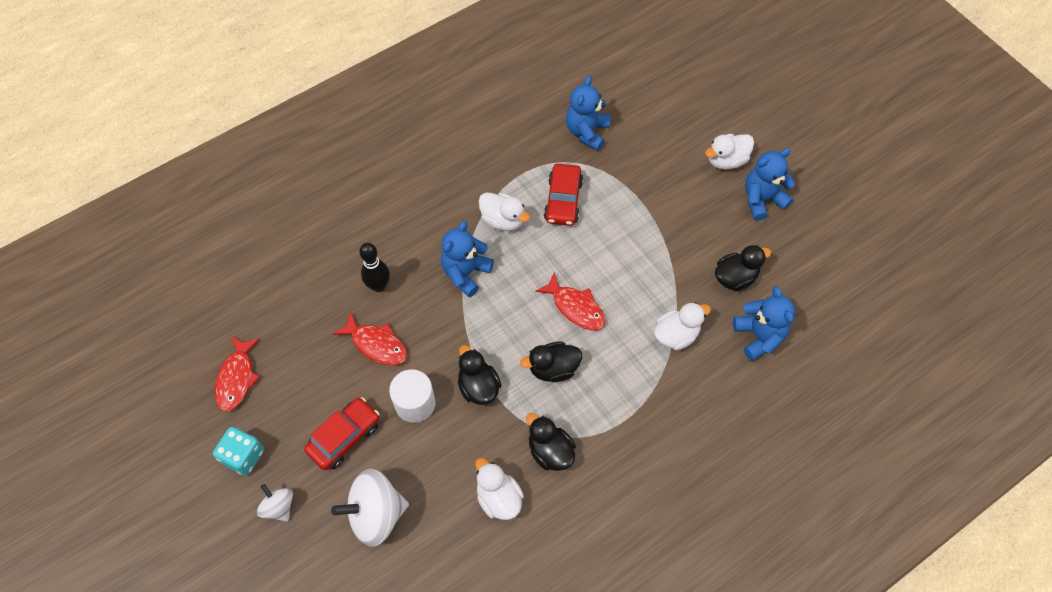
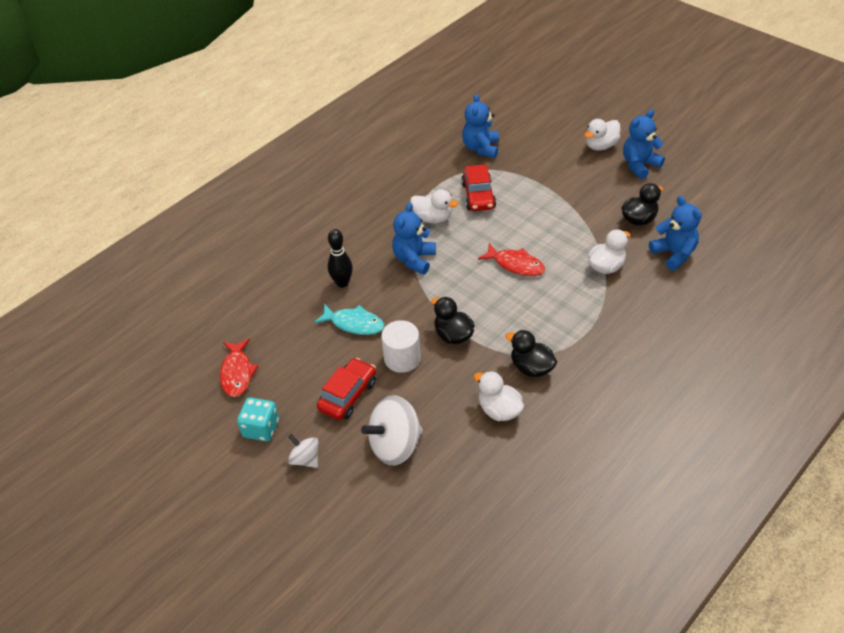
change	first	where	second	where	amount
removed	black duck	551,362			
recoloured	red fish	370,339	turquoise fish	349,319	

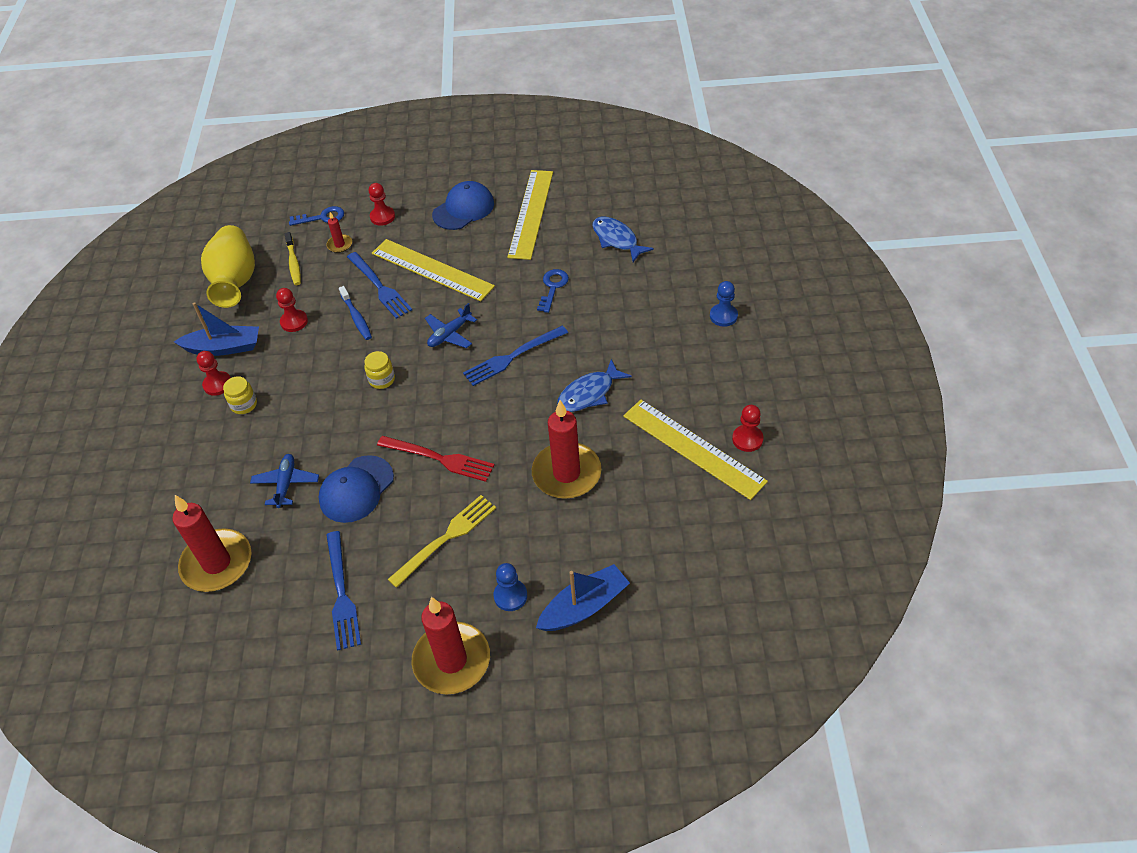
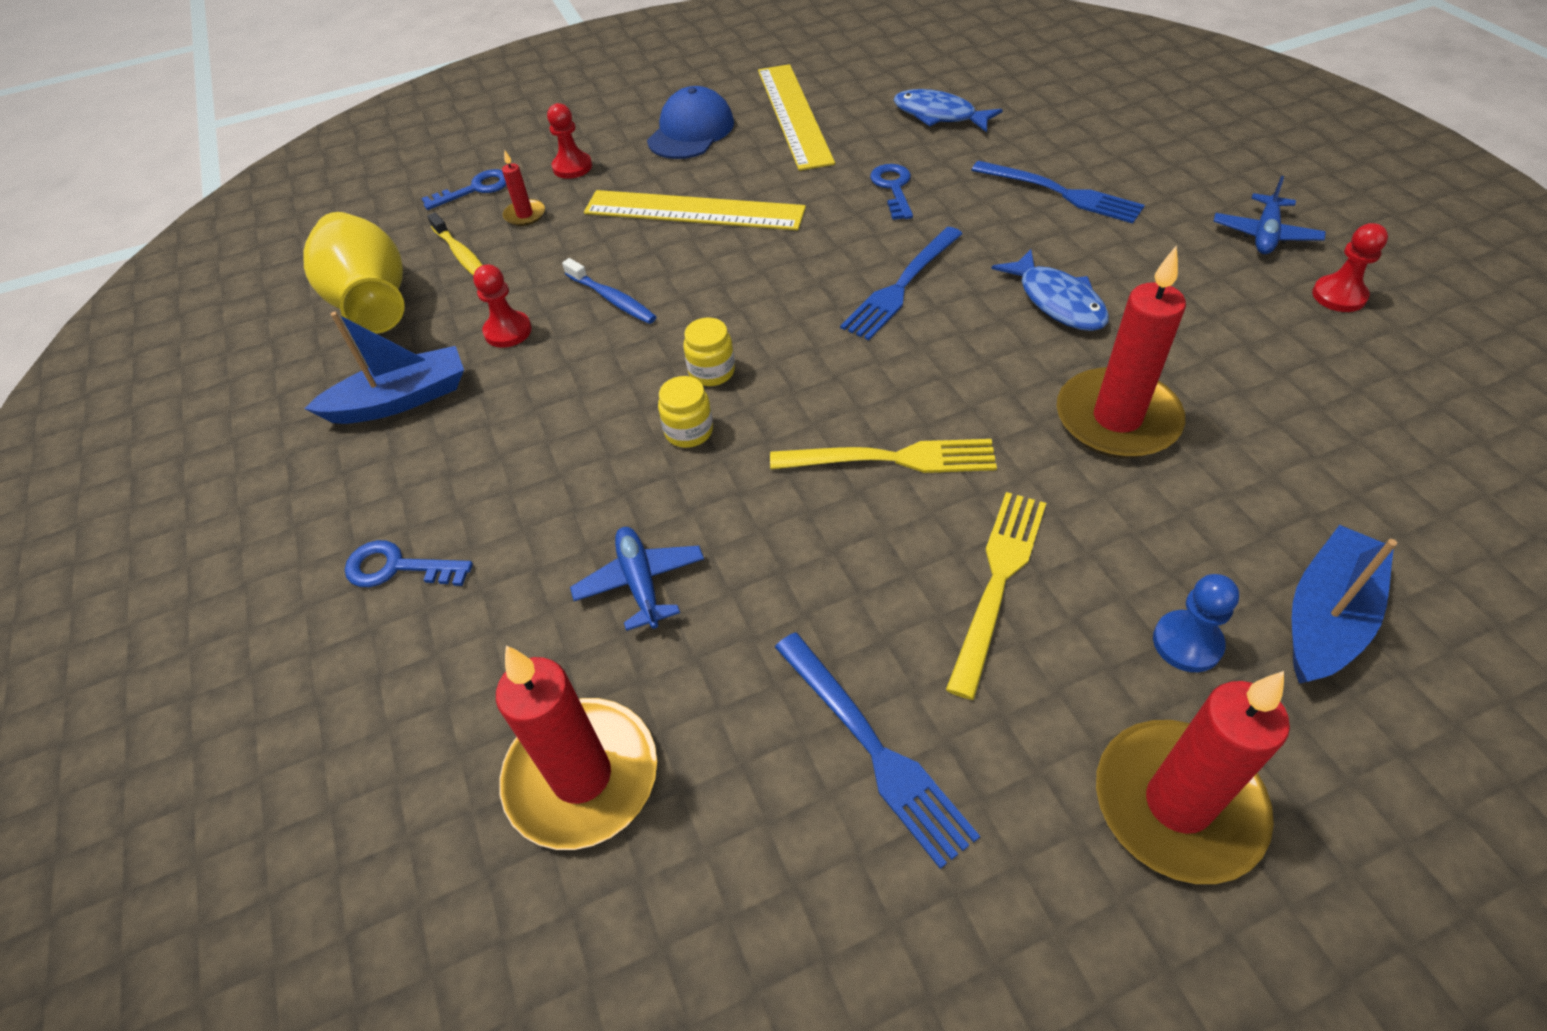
change	first	where	second	where	amount
removed	red pawn	213,373			
removed	blue cap	356,489			
removed	yellow ruler	695,450			
removed	blue pawn	724,304			
added			blue key	409,563	
moved	yellow jar	240,395		685,412	
moved	blue fork	379,285		1058,192	
moved	blue plane	451,325		1269,215	
recoloured	red fork	435,459	yellow fork	883,456	
turned	blue fish	594,385		1050,290	60 degrees counterclockwise

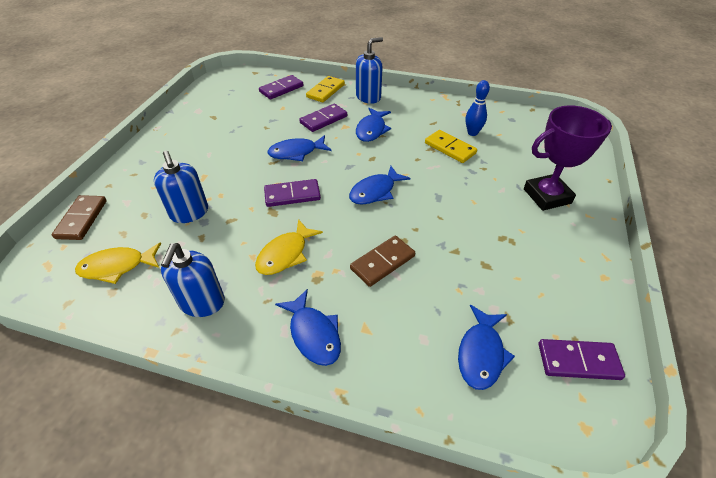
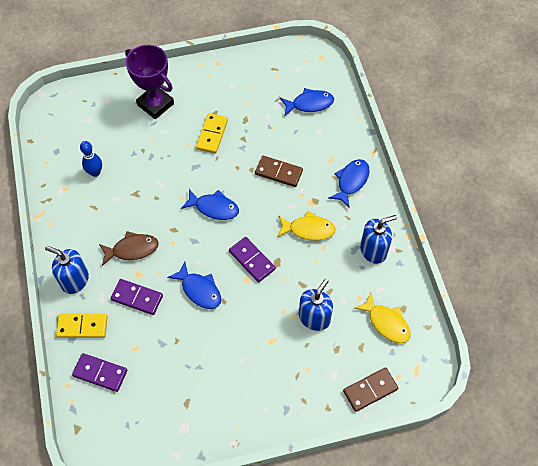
change	first	where	second	where	amount
removed	purple domino	582,359			
moved	yellow domino	451,146		212,133	
recoloured	blue fish	373,125	brown fish	129,248	

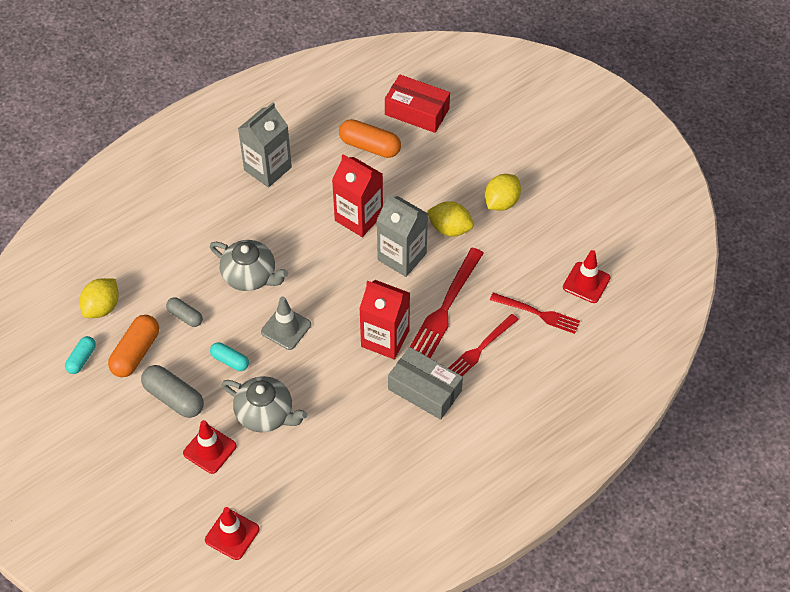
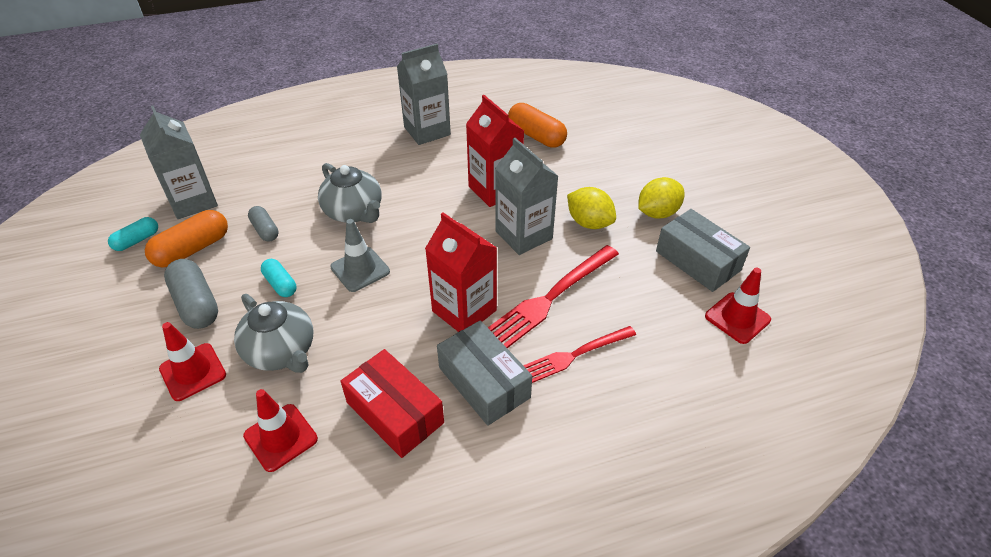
change	first	where	second	where	amount
removed	red fork	535,313			
added			grey box	703,250	
moved	red traffic cone	232,533		280,430	
moved	red box	417,103		392,403	
replaced	yellow lemon	99,298	grey carton	179,162	

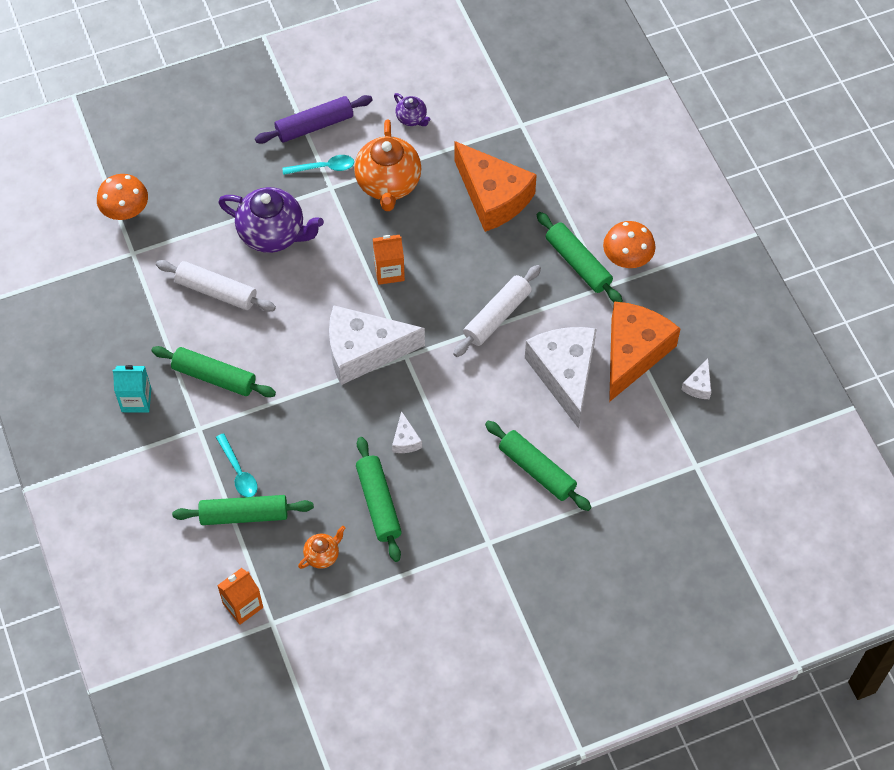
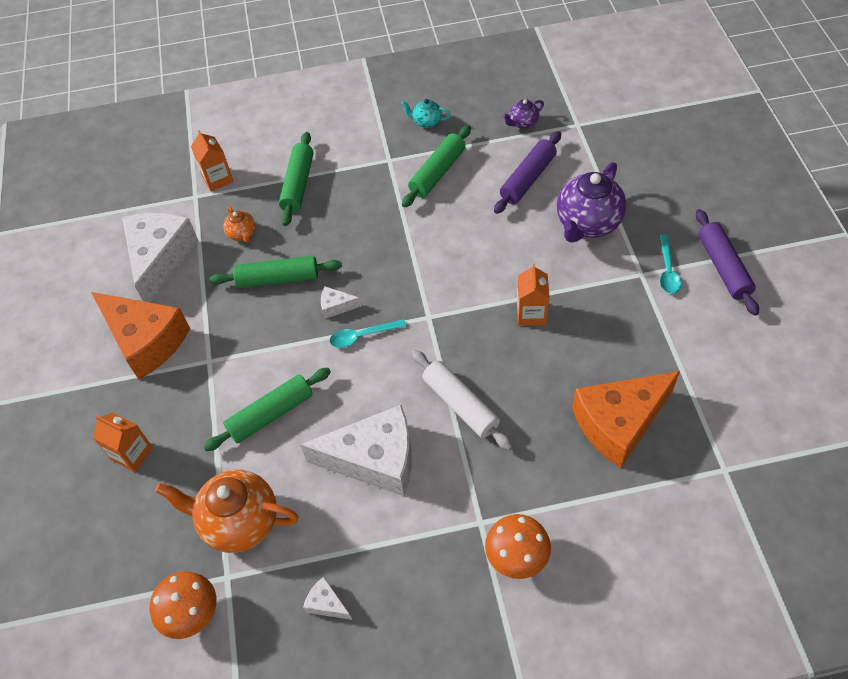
change	first	where	second	where	amount
removed	green rolling pin	580,257			
added			orange carton	123,442	
moved	orange mushroom	122,197		183,605	
moved	turquoise spoon	237,465		367,333	
moved	white cheese	377,345		160,257	
moved	orange teapot	388,165		226,511	
moved	purple teapot	412,109		523,114	
moved	orange cheese	645,351		140,336	
replaced	turquoise carton	132,388	turquoise teapot	426,113	
recoloured	white rolling pin	216,286	purple rolling pin	527,172	

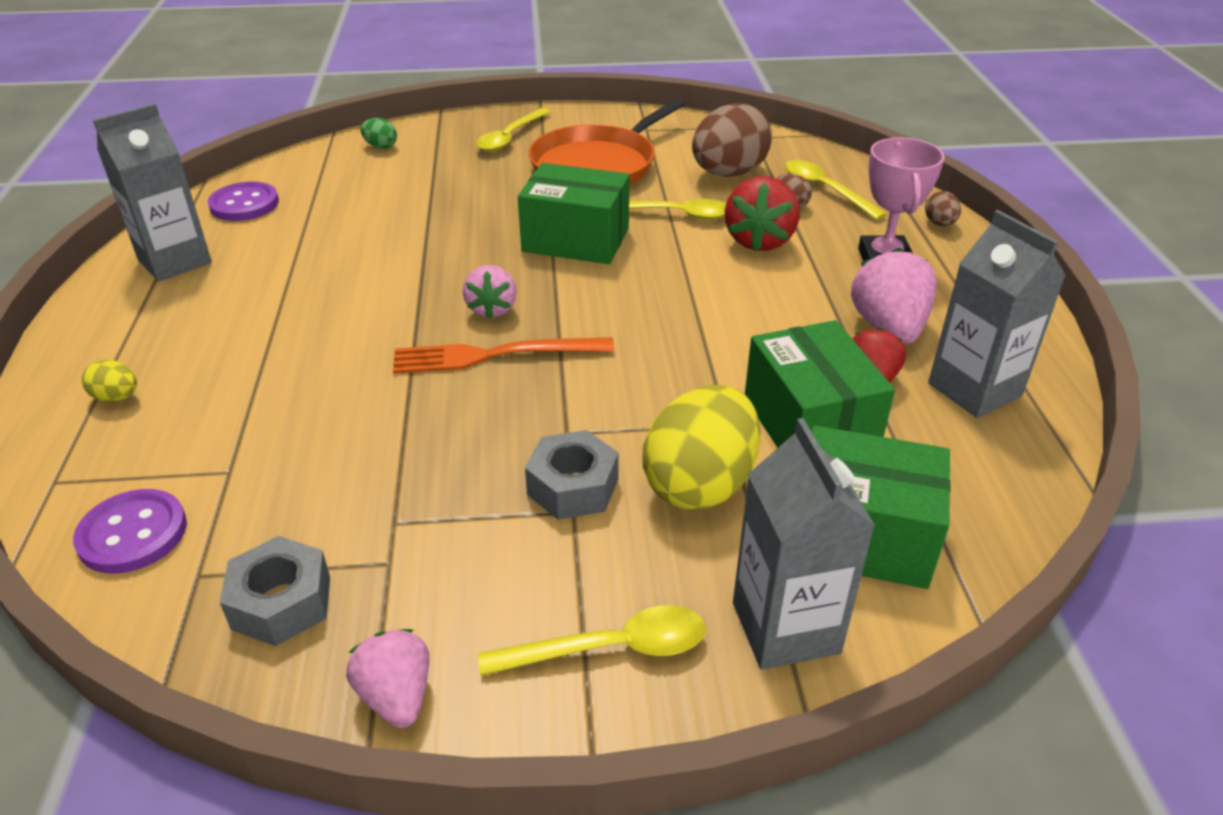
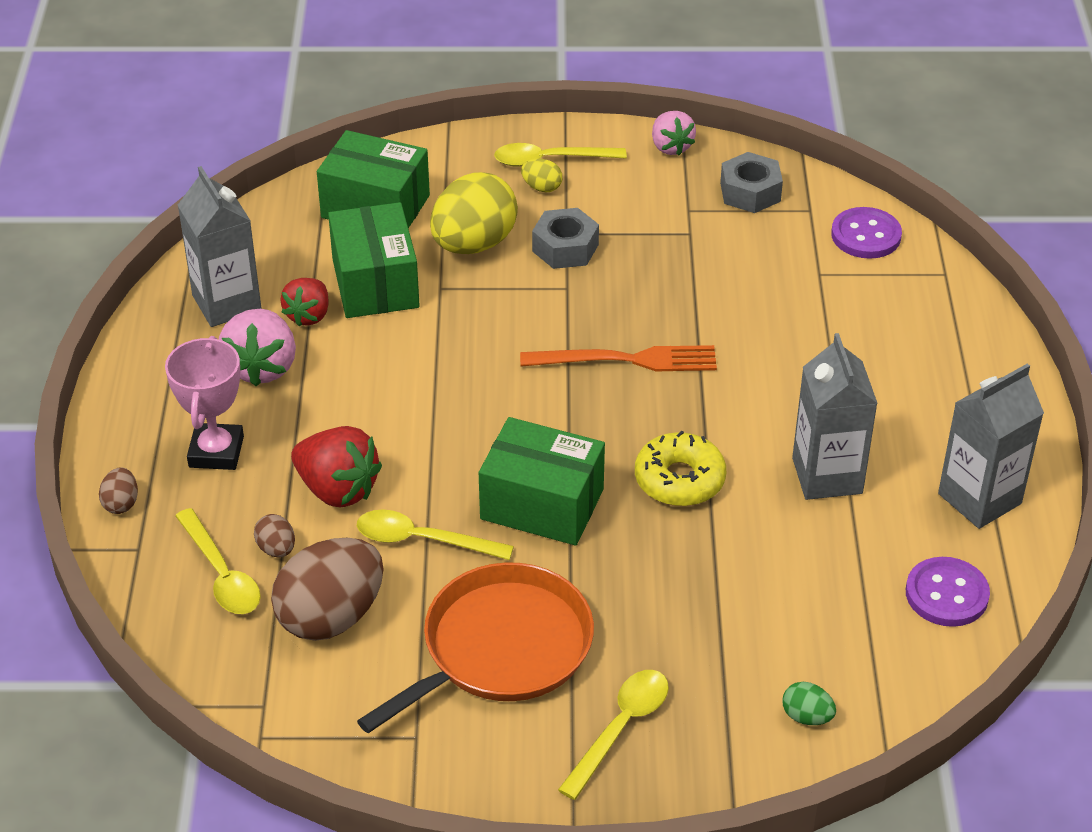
change	first	where	second	where	amount
removed	pink strawberry	490,292			
added			yellow donut	680,468	
moved	yellow egg	109,381		541,176	
moved	grey carton	804,544		835,416	
turned	red strawberry	762,213		336,467	105 degrees clockwise

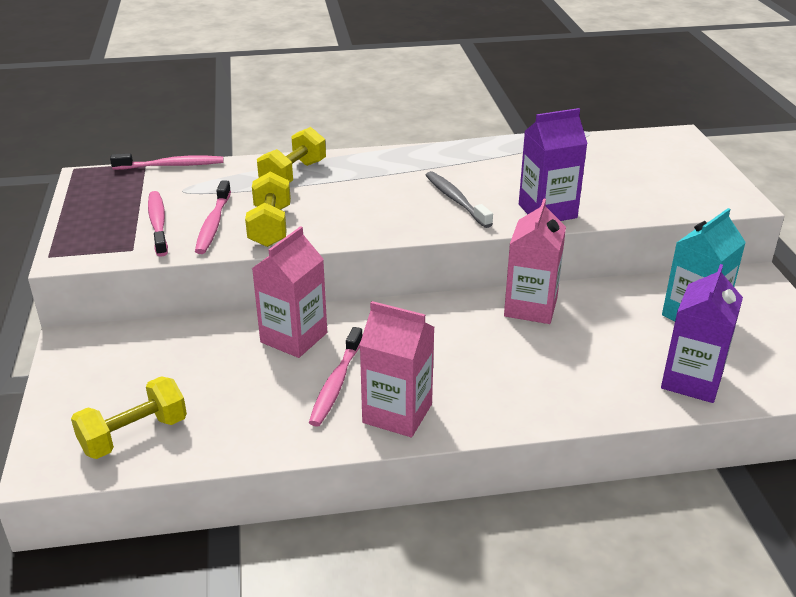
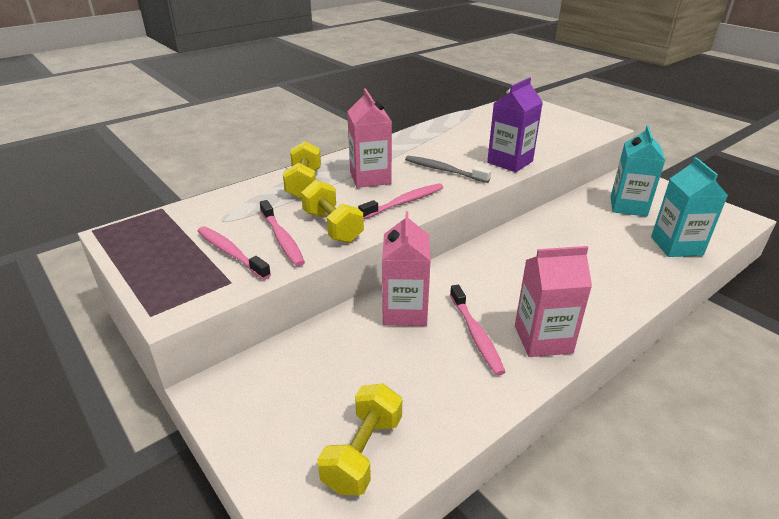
change	first	where	second	where	amount
moved	pink toothbrush	167,162		401,201	
moved	pink carton	535,261		369,138	
recoloured	purple carton	702,333	turquoise carton	689,207	

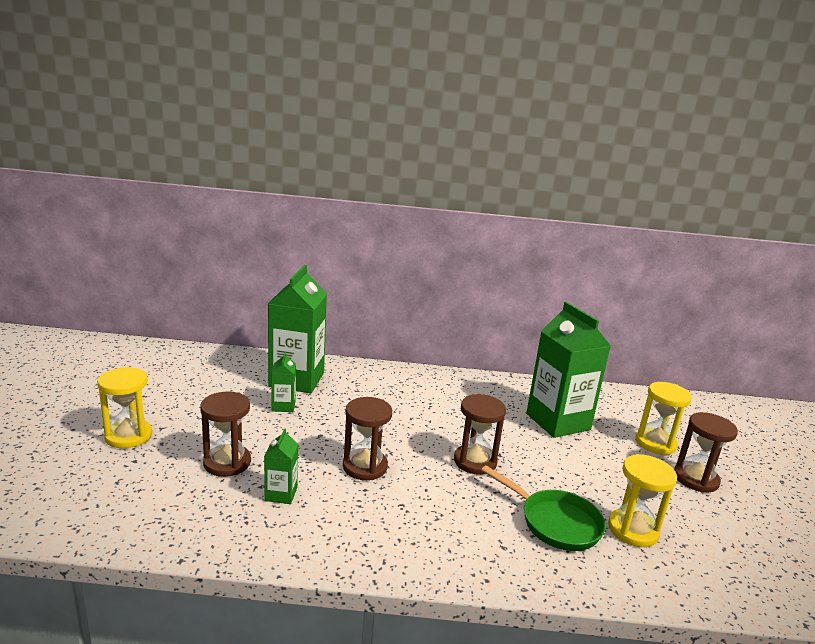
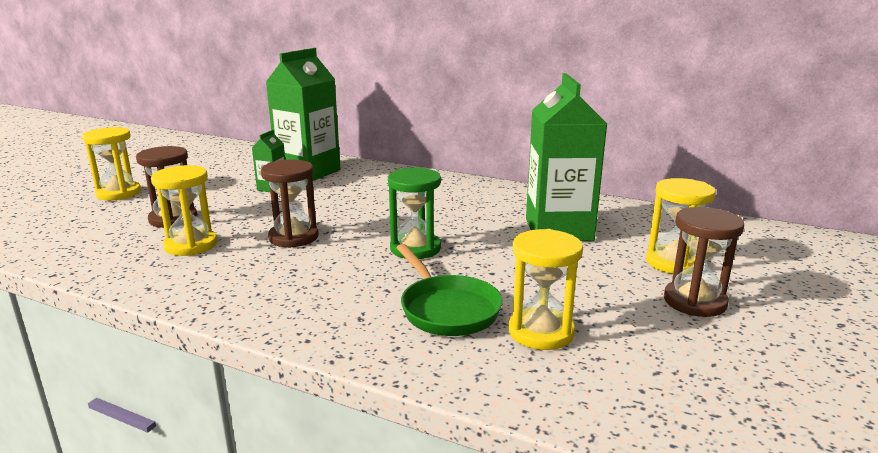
change	first	where	second	where	amount
replaced	green carton	281,466	yellow hourglass	184,210	
recoloured	brown hourglass	480,434	green hourglass	414,213	

